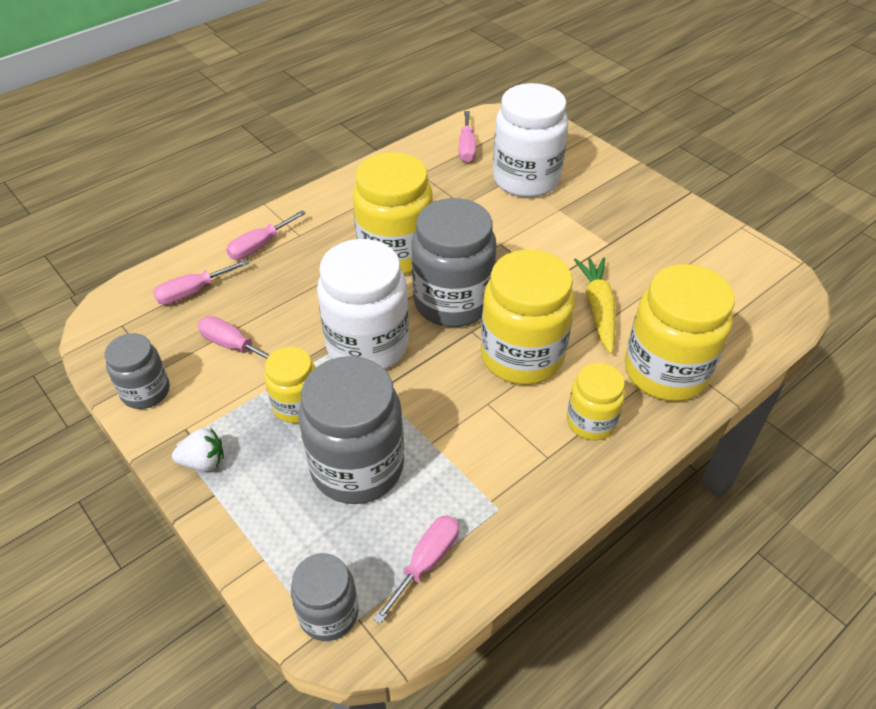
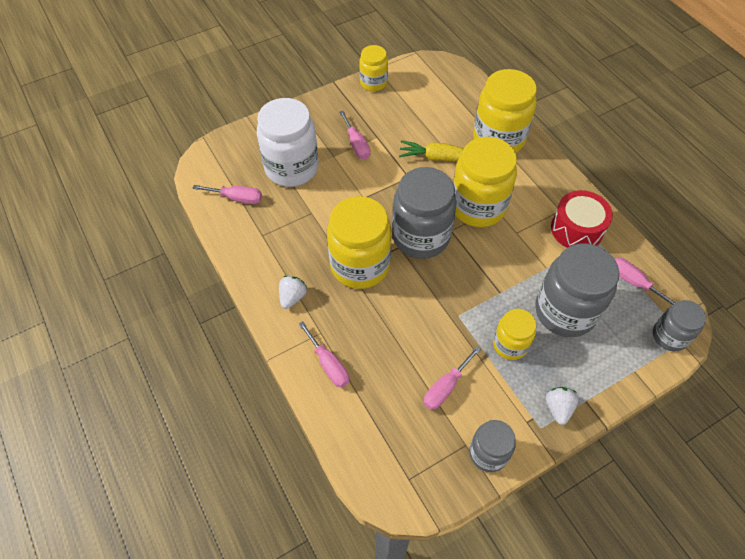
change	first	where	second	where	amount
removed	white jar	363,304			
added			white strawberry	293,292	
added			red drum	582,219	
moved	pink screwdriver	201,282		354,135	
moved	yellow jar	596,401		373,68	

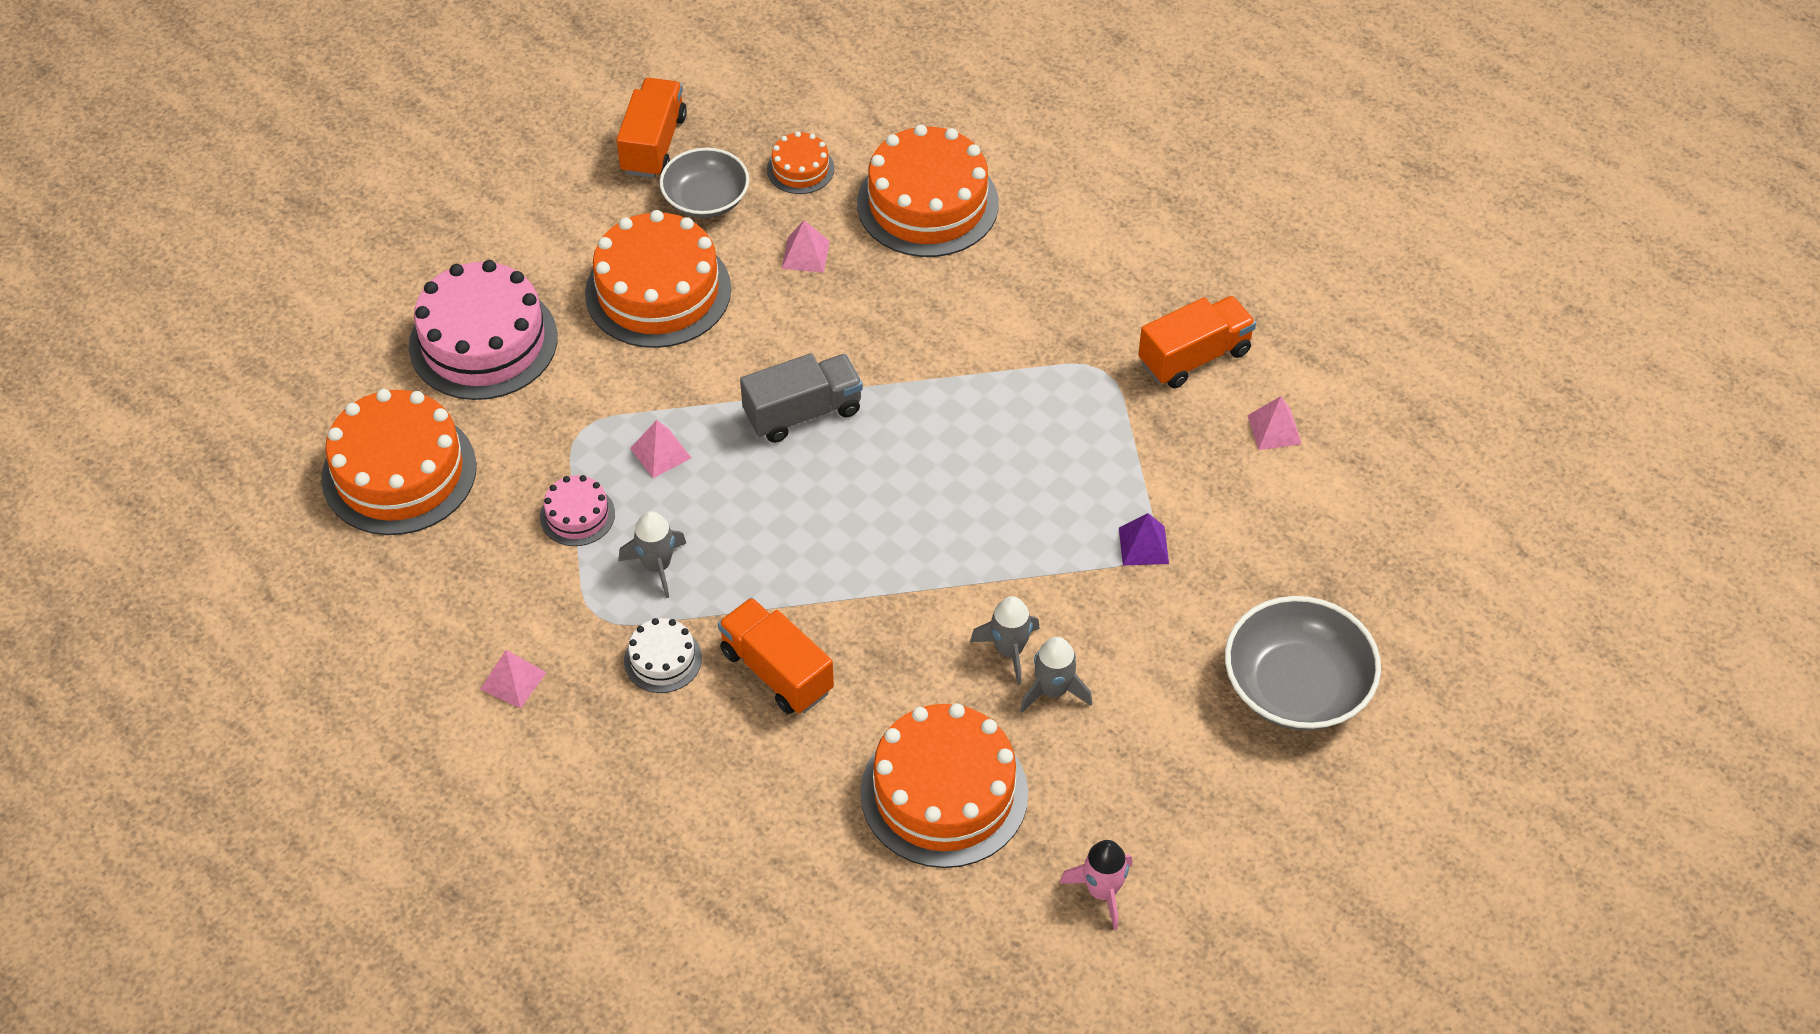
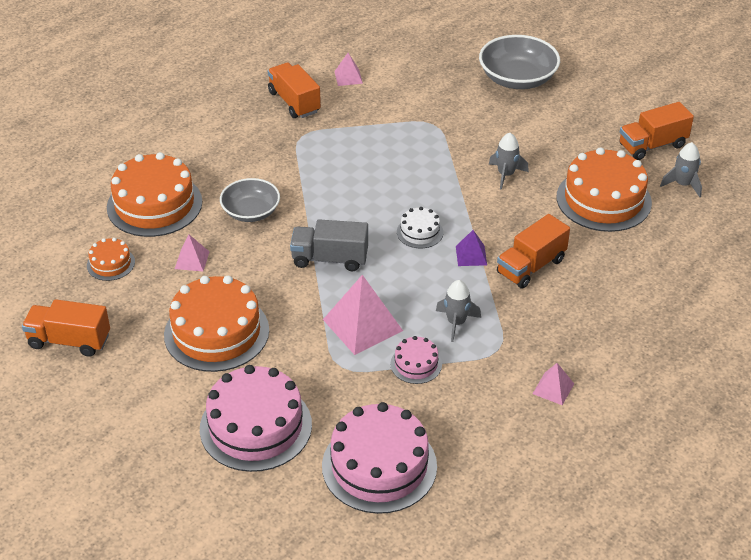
change	first	where	second	where	amount
moved	white cake	663,655		420,227	
moved	grey bowl	704,183		250,200	
moved	grey rocket	1056,675		681,169	
moved	purple pyramid	1144,539		471,248	
replaced	pink rocket	1096,885	orange truck	656,131	
recoloured	orange cake	399,462	pink cake	379,458	
turned	grey truck	801,398		329,245	60 degrees counterclockwise
resized	pink pyramid	660,449		363,315	x1.90

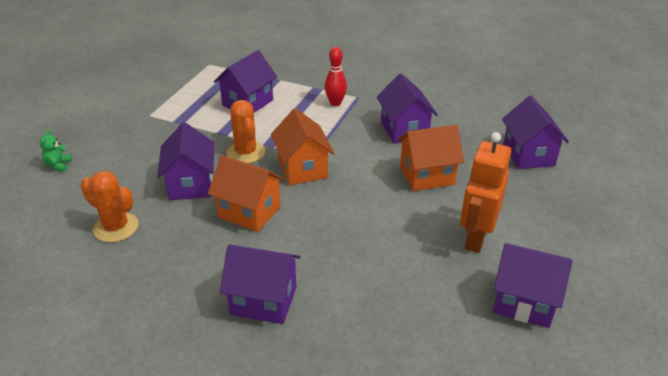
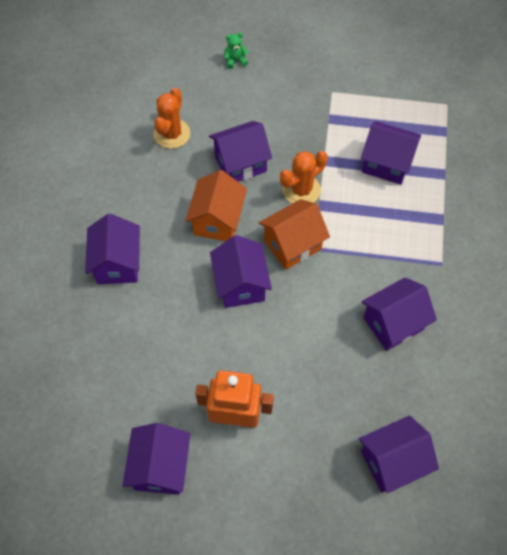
change	first	where	second	where	amount
removed	red bowling pin	336,76			
removed	orange house	430,158			
added			purple house	241,271	

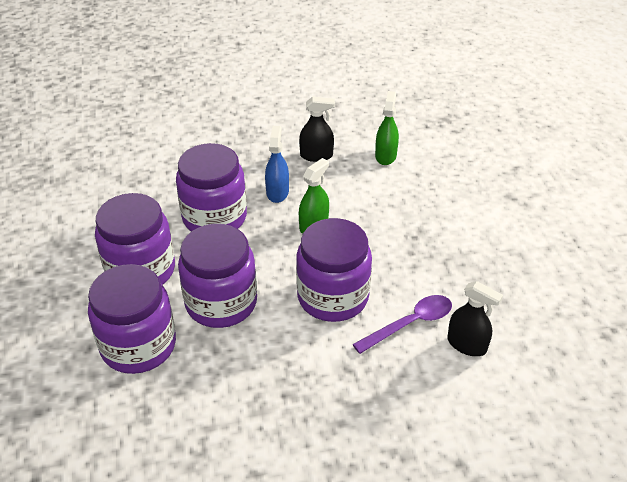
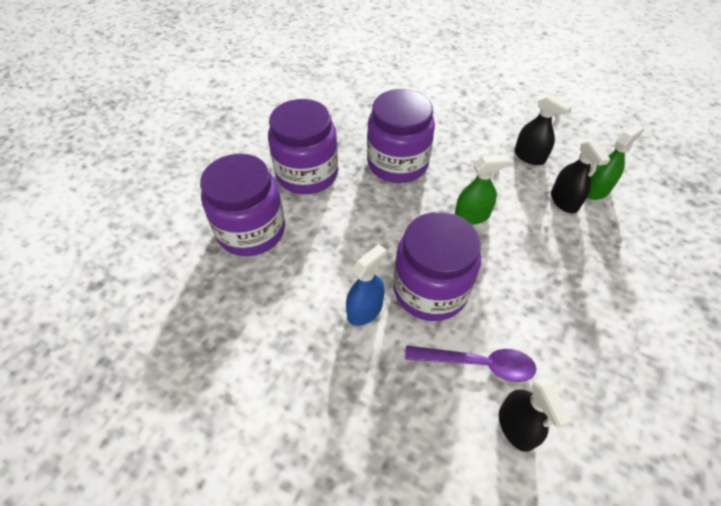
change	first	where	second	where	amount
removed	purple jar	217,276			
added			black spray bottle	580,176	
moved	blue spray bottle	277,164		366,285	

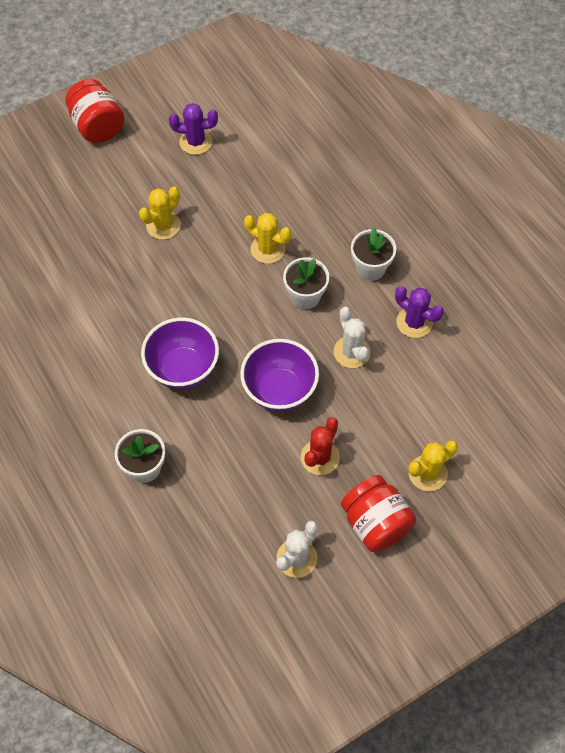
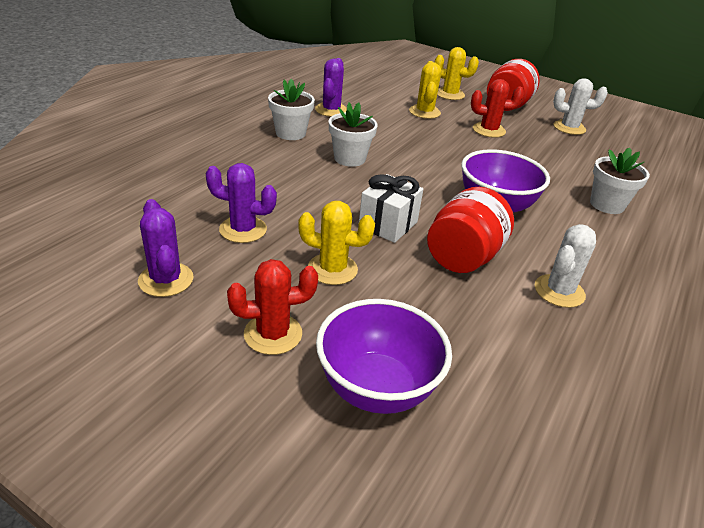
change	first	where	second	where	amount
added			purple cactus	241,203	
added			red cactus	272,307	
added			white gift	391,208	
moved	red jar	94,111		470,230	
moved	purple bowl	279,375		384,356	
moved	yellow cactus	267,238		425,90	
moved	white cactus	352,337		565,266	

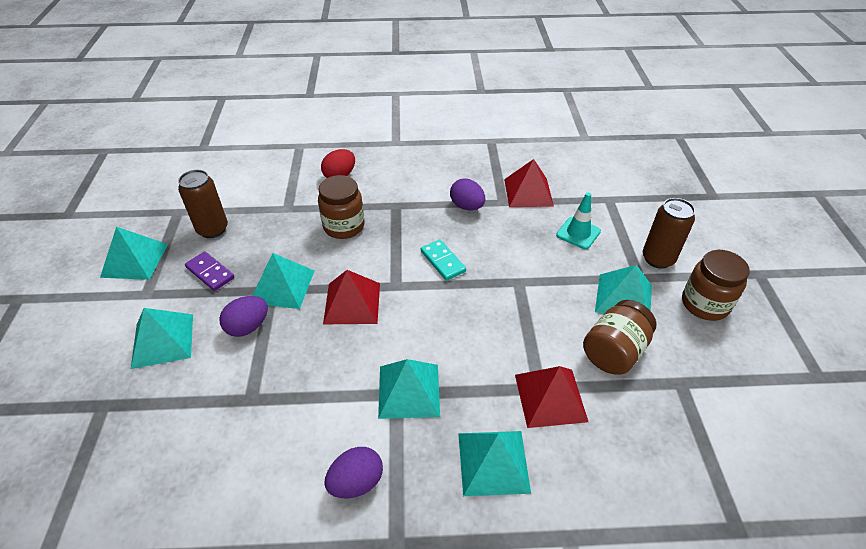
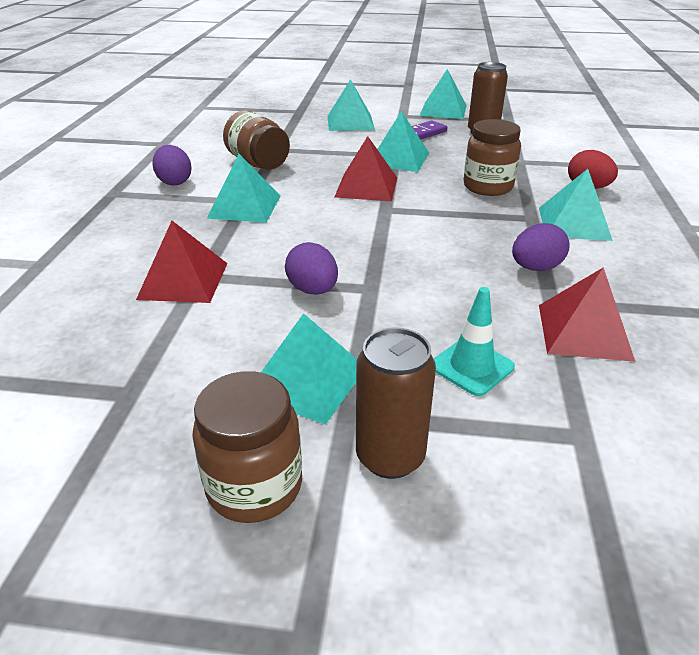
change	first	where	second	where	amount
removed	turquoise domino	443,260			
moved	purple egg	243,316		311,268	
moved	turquoise pyramid	494,463		576,205	
moved	brown jar	620,337		256,140	

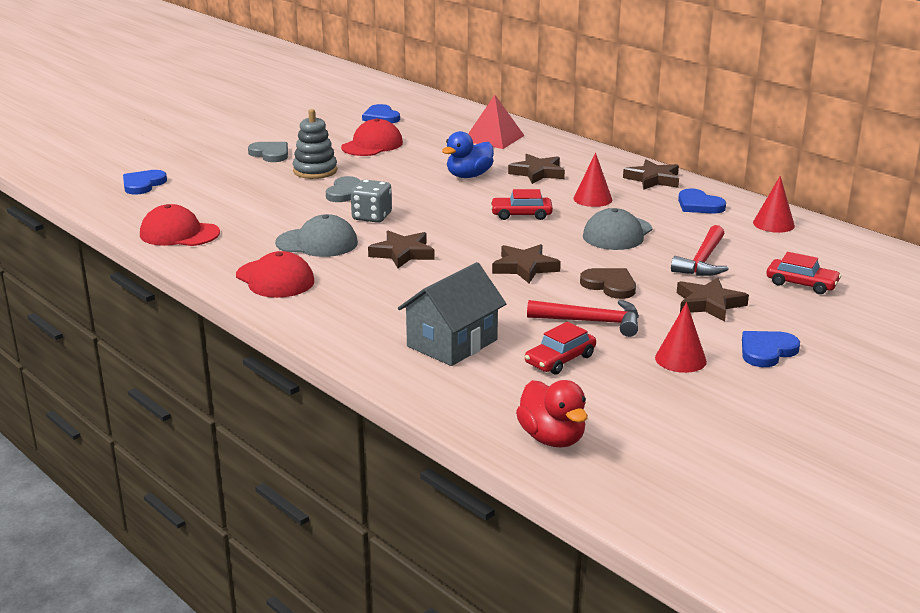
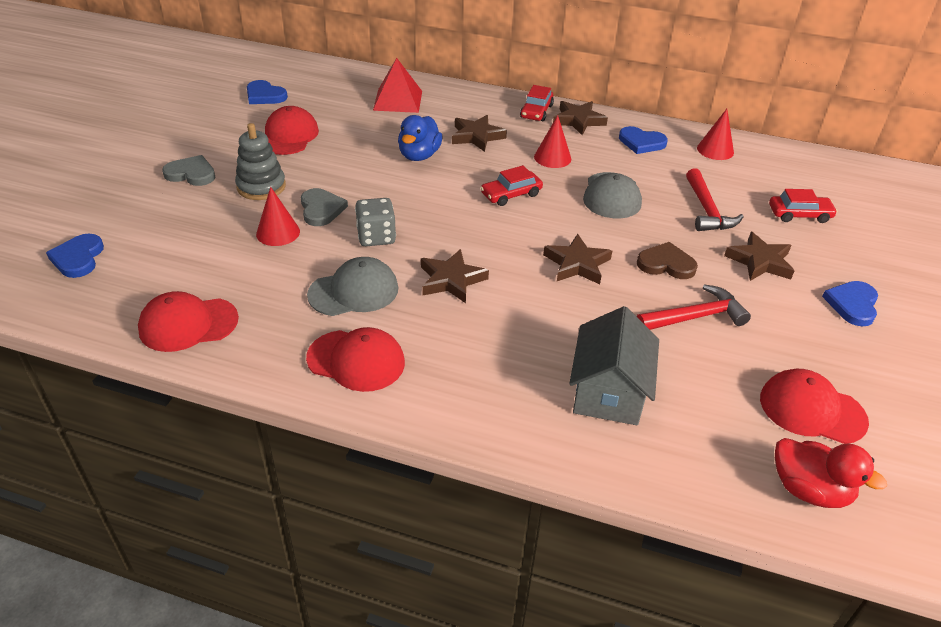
change	first	where	second	where	amount
added			red cap	814,406	
moved	red car	560,348		537,103	
moved	red cone	681,337		278,216	

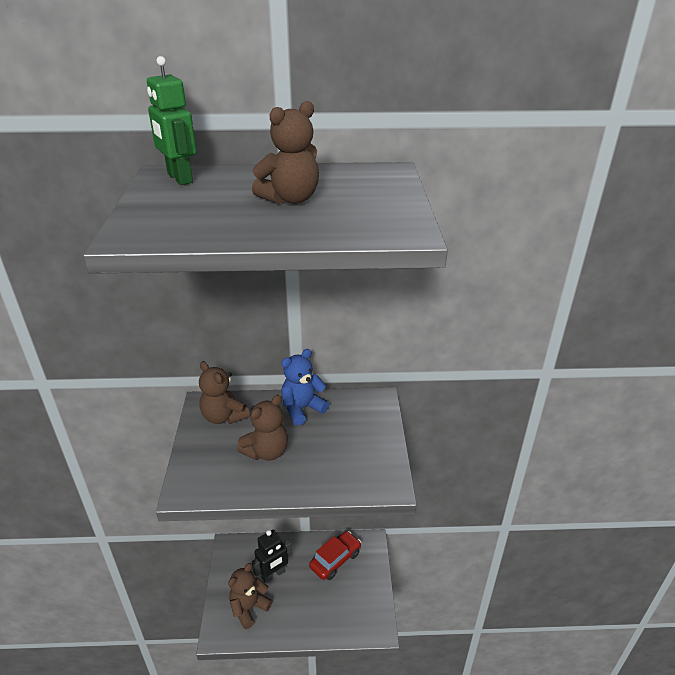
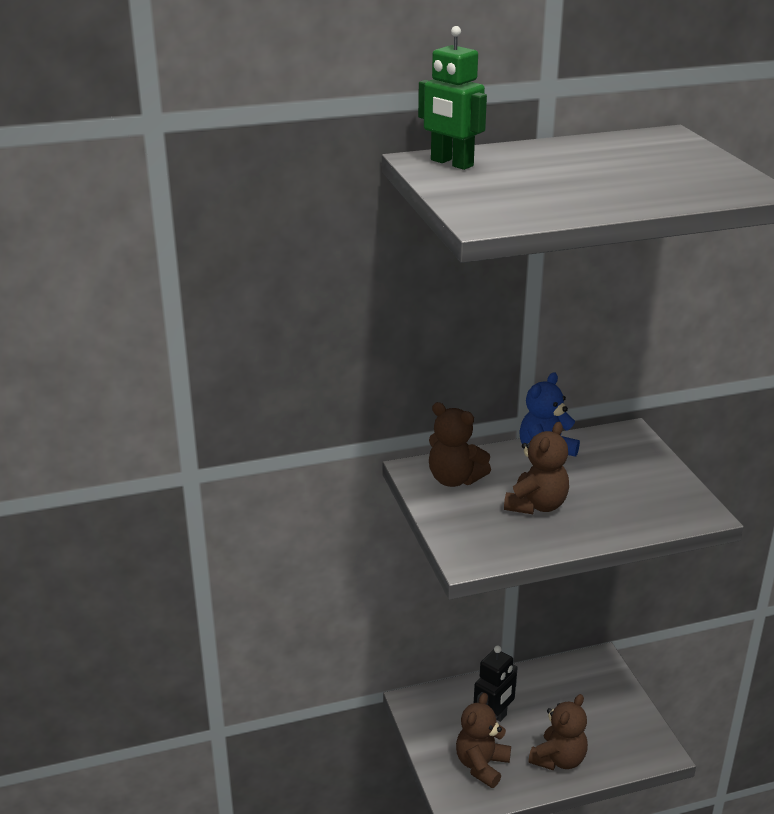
change	first	where	second	where	amount
removed	red car	335,555			
moved	brown teddy bear	285,152		558,732	

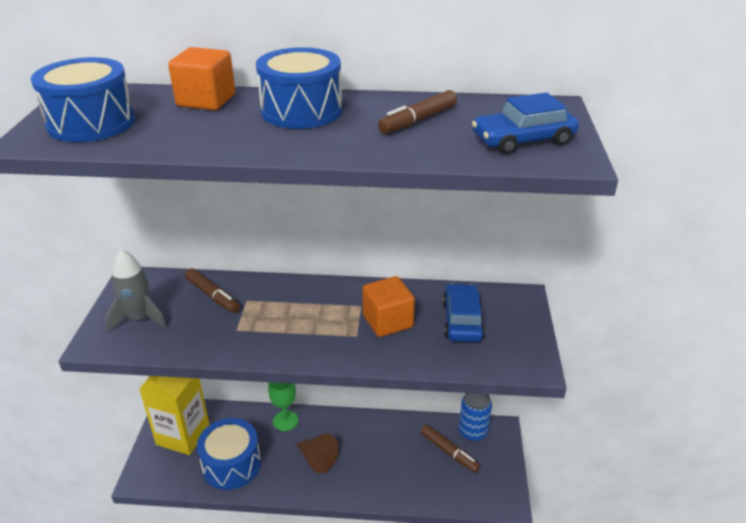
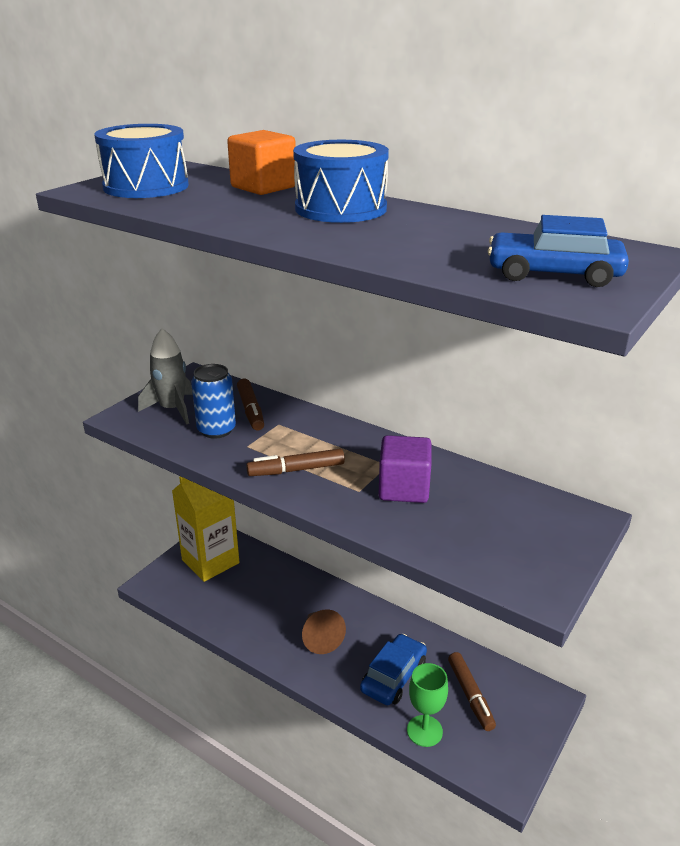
change	first	where	second	where	amount
removed	blue drum	229,454			
moved	green goblet	283,406		427,705	
moved	brown marker	417,112		295,462	
moved	blue car	463,313		393,669	
moved	blue can	475,417		213,401	
recoloured	orange cube	388,306	purple cube	404,469	

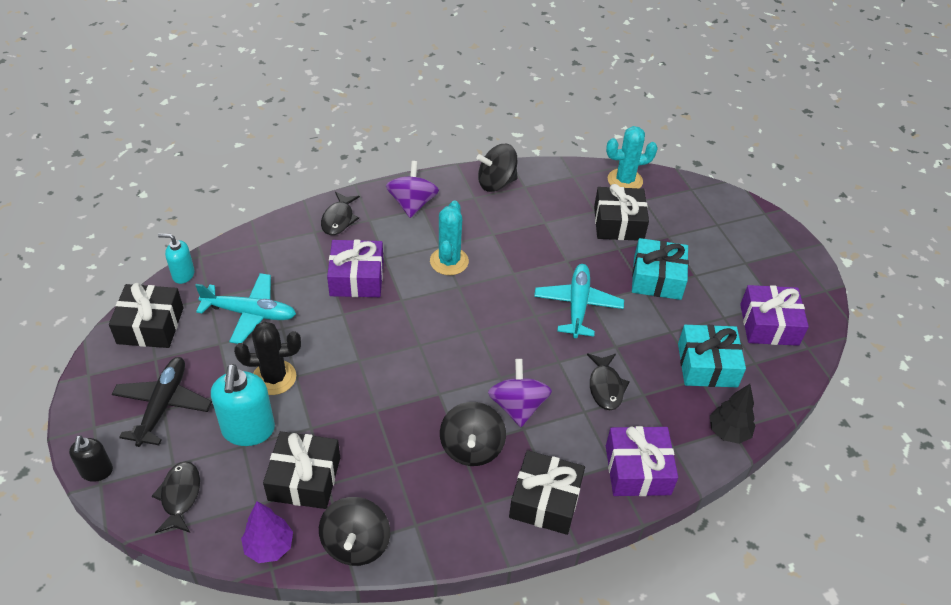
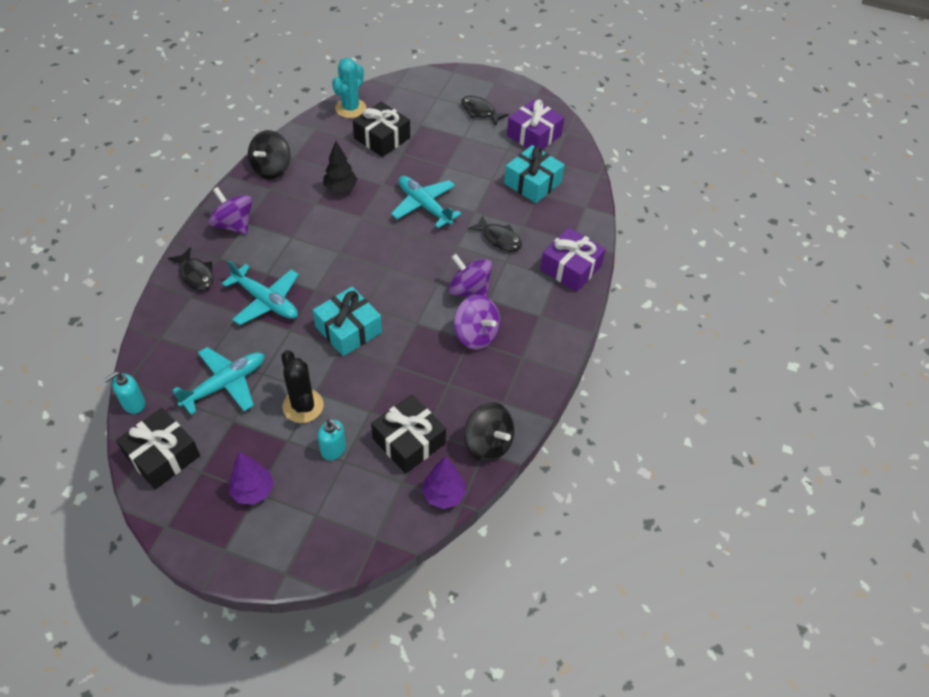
change	first	where	second	where	amount
removed	black soap dispenser	91,458			
removed	turquoise cactus	449,237			
removed	black gift	547,492			
moved	black fish	176,497		485,111	
moved	turquoise gift	660,269		347,321	
moved	black tree	733,414		340,166	
replaced	black plane	162,402	purple tree	251,478	
replaced	purple gift	355,268	turquoise plane	260,292	
recoloured	black spinning top	473,434	purple spinning top	477,322	
turned	black cactus	267,358		302,386	60 degrees counterclockwise
resized	turquoise soap dispenser	243,405		332,439	x0.58

